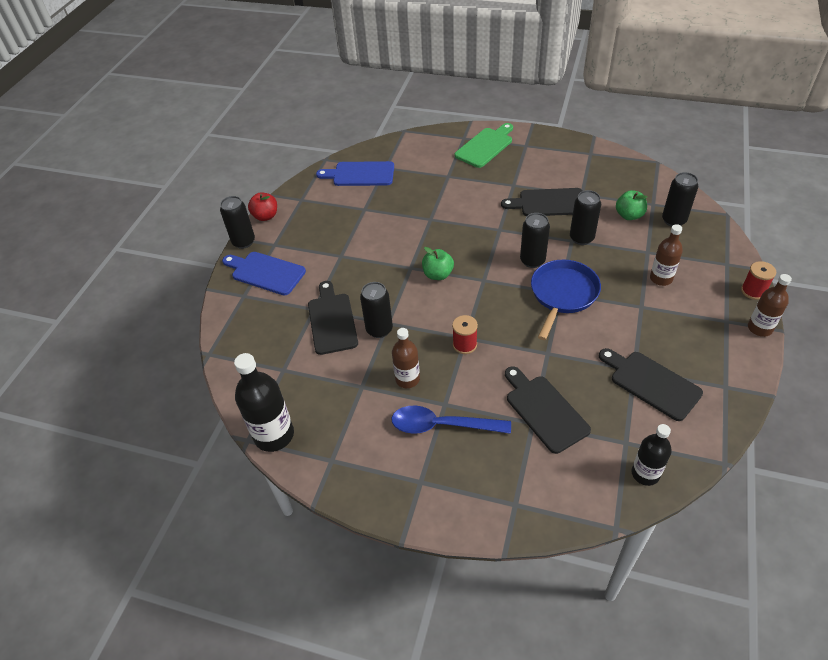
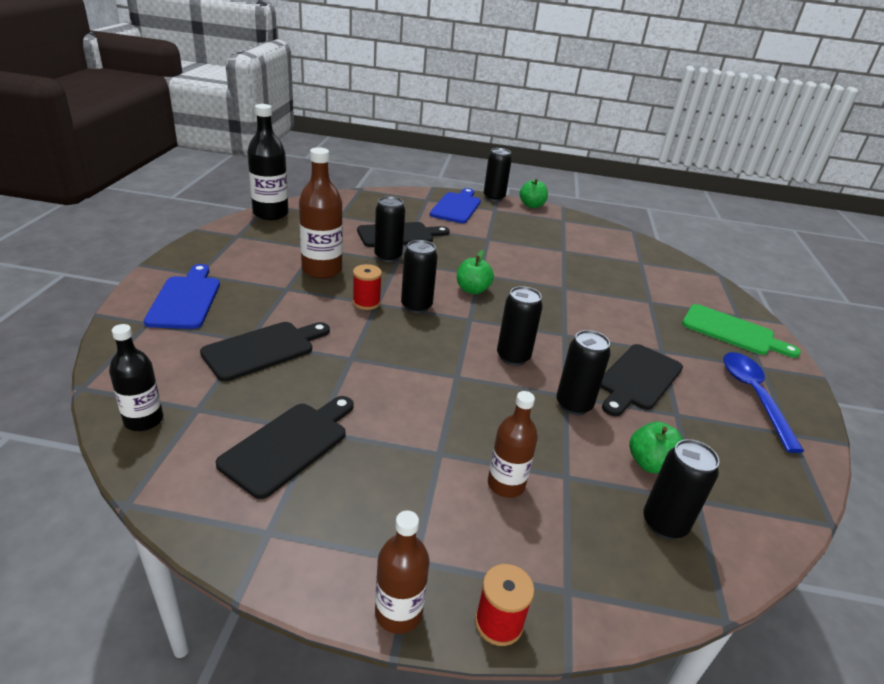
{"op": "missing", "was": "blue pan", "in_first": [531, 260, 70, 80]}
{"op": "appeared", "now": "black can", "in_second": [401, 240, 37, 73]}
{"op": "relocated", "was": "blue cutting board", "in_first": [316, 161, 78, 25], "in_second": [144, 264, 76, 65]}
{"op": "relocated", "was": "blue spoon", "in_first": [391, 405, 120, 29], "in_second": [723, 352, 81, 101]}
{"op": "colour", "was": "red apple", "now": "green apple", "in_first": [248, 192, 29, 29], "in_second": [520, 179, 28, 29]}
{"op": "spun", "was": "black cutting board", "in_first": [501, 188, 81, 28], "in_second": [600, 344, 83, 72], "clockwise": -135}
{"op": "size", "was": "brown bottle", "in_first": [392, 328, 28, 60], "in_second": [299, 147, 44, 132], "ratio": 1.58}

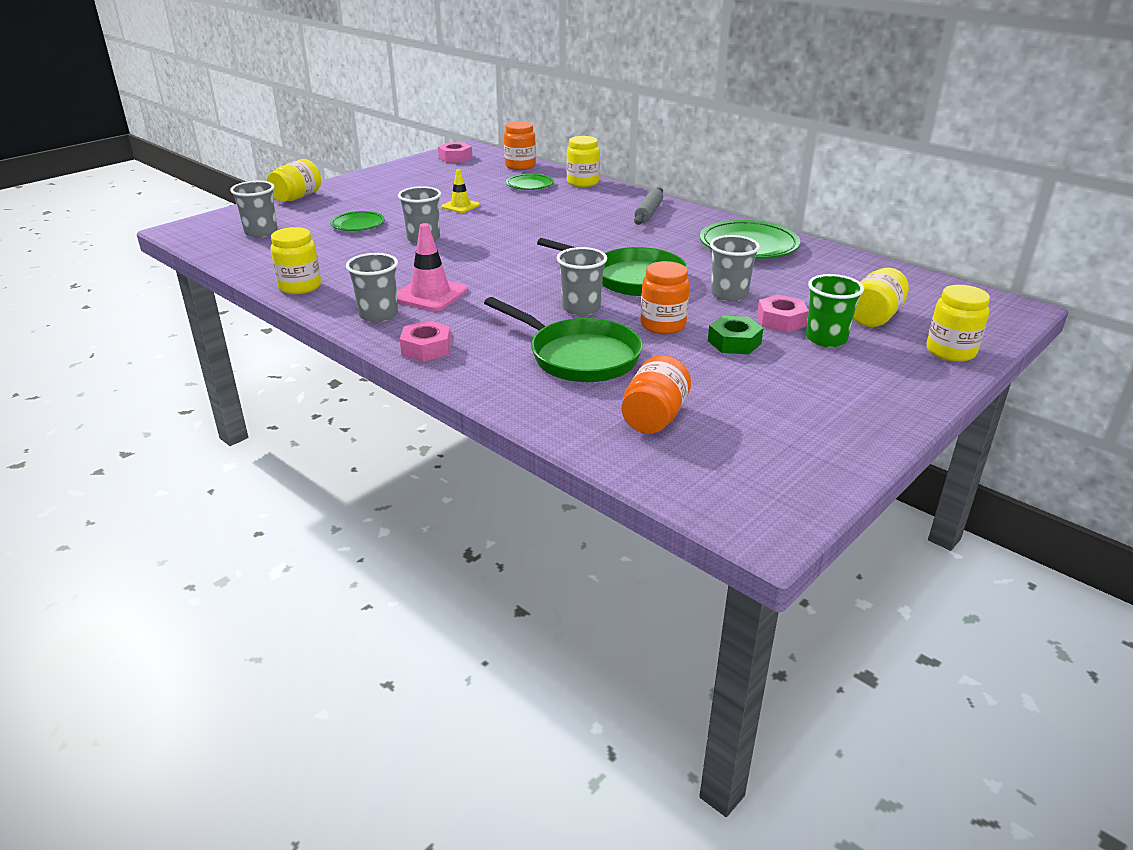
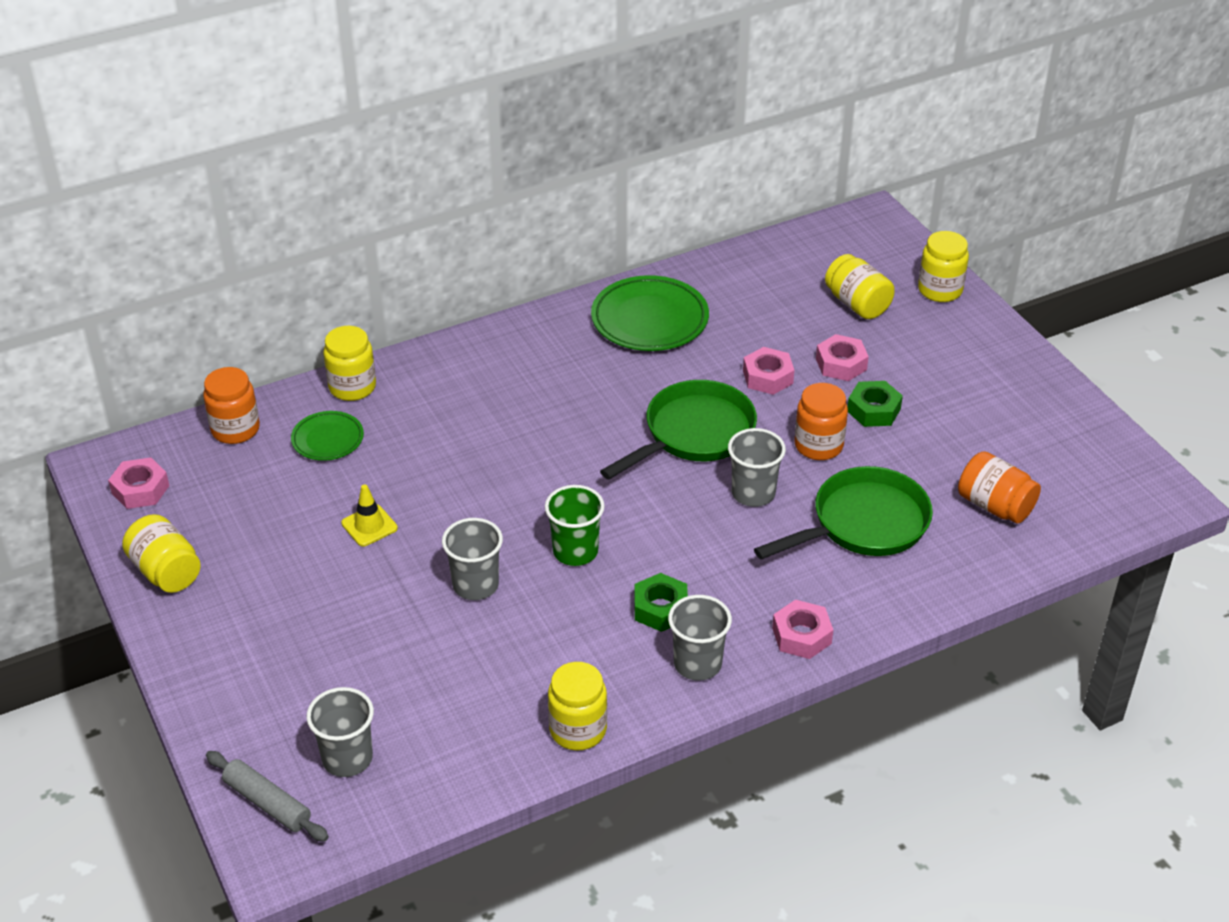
{"op": "missing", "was": "green plate", "in_first": [330, 211, 55, 20]}
{"op": "relocated", "was": "yellow jar", "in_first": [267, 159, 54, 43], "in_second": [122, 514, 79, 79]}
{"op": "relocated", "was": "grey rolling pin", "in_first": [634, 187, 29, 38], "in_second": [206, 751, 123, 91]}
{"op": "relocated", "was": "green cup", "in_first": [806, 274, 58, 73], "in_second": [545, 485, 60, 81]}
{"op": "exchanged", "was": "pink traffic cone", "now": "green nut", "in_first": [397, 223, 71, 88], "in_second": [634, 573, 54, 59]}
{"op": "exchanged", "was": "grey cup", "now": "pink nut", "in_first": [710, 235, 50, 67], "in_second": [743, 347, 51, 48]}

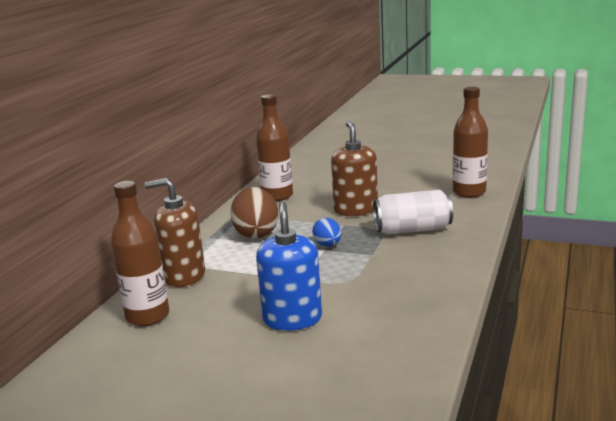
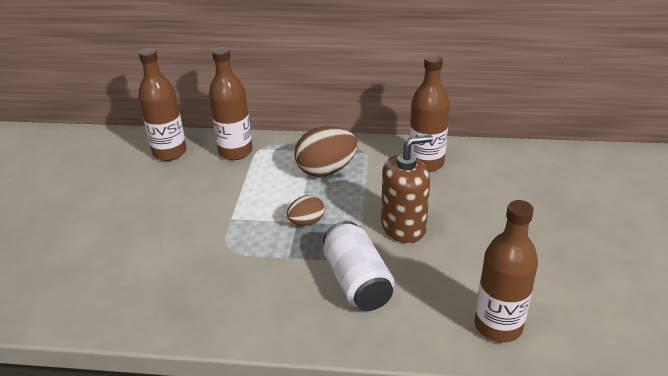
{"op": "missing", "was": "blue soap dispenser", "in_first": [256, 202, 66, 129]}
{"op": "exchanged", "was": "brown soap dispenser", "now": "brown bottle", "in_first": [145, 178, 60, 109], "in_second": [209, 47, 44, 113]}
{"op": "colour", "was": "blue egg", "now": "brown egg", "in_first": [312, 218, 29, 29], "in_second": [287, 195, 38, 31]}

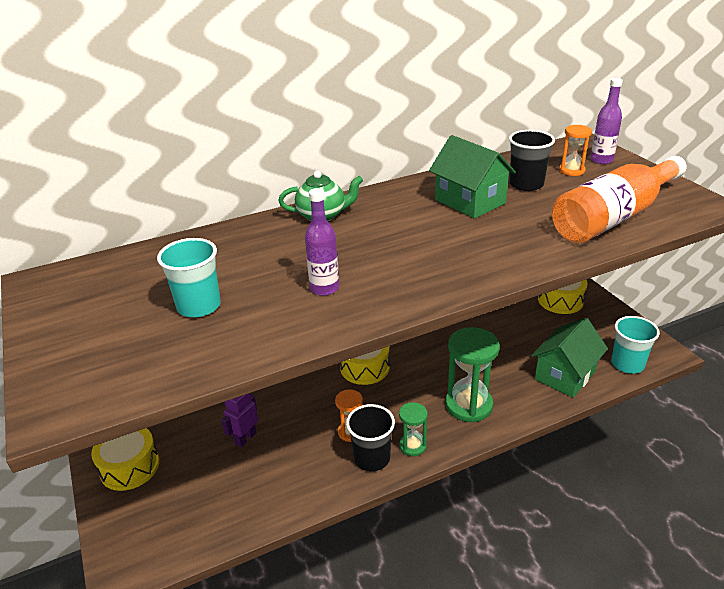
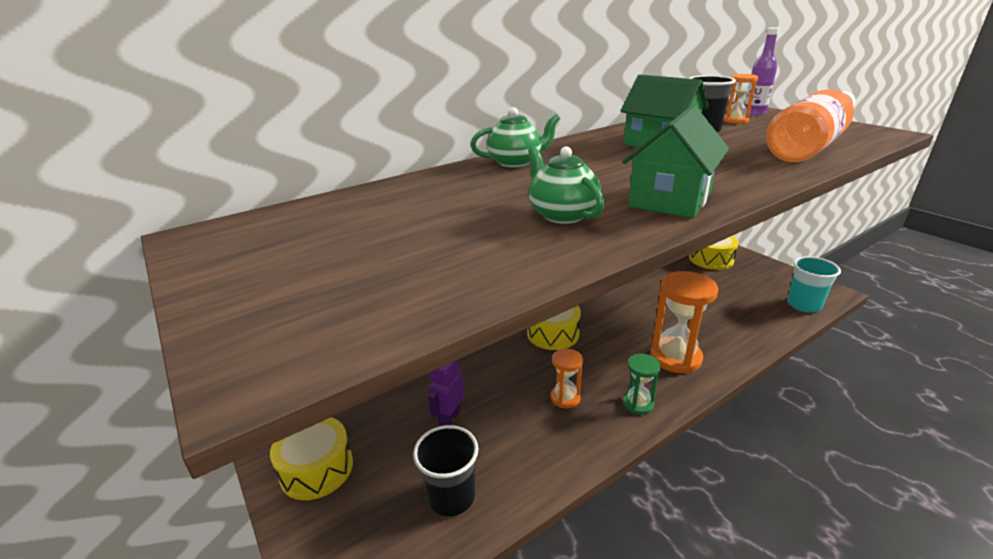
{"op": "missing", "was": "turquoise cup", "in_first": [157, 238, 64, 79]}
{"op": "relocated", "was": "black cup", "in_first": [346, 404, 49, 67], "in_second": [413, 425, 65, 91]}
{"op": "relocated", "was": "green house", "in_first": [531, 317, 77, 81], "in_second": [622, 105, 107, 113]}
{"op": "exchanged", "was": "purple bottle", "now": "green teapot", "in_first": [305, 188, 34, 108], "in_second": [528, 146, 76, 78]}
{"op": "colour", "was": "green hourglass", "now": "orange hourglass", "in_first": [445, 327, 55, 96], "in_second": [650, 271, 68, 102]}

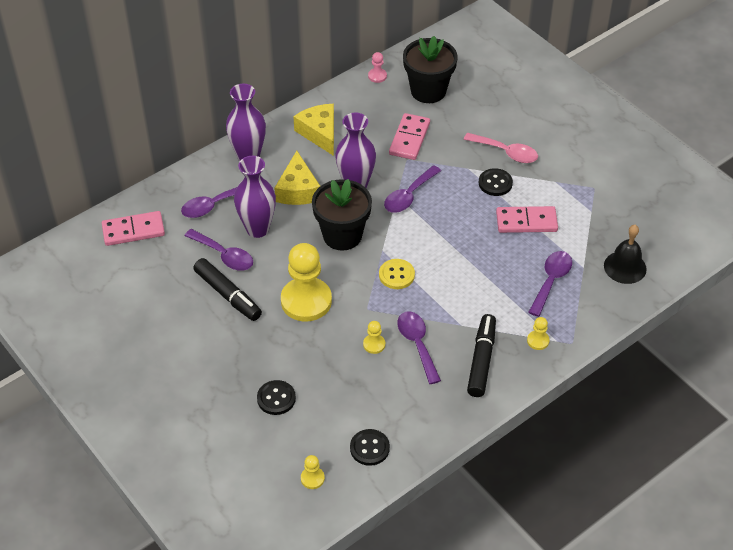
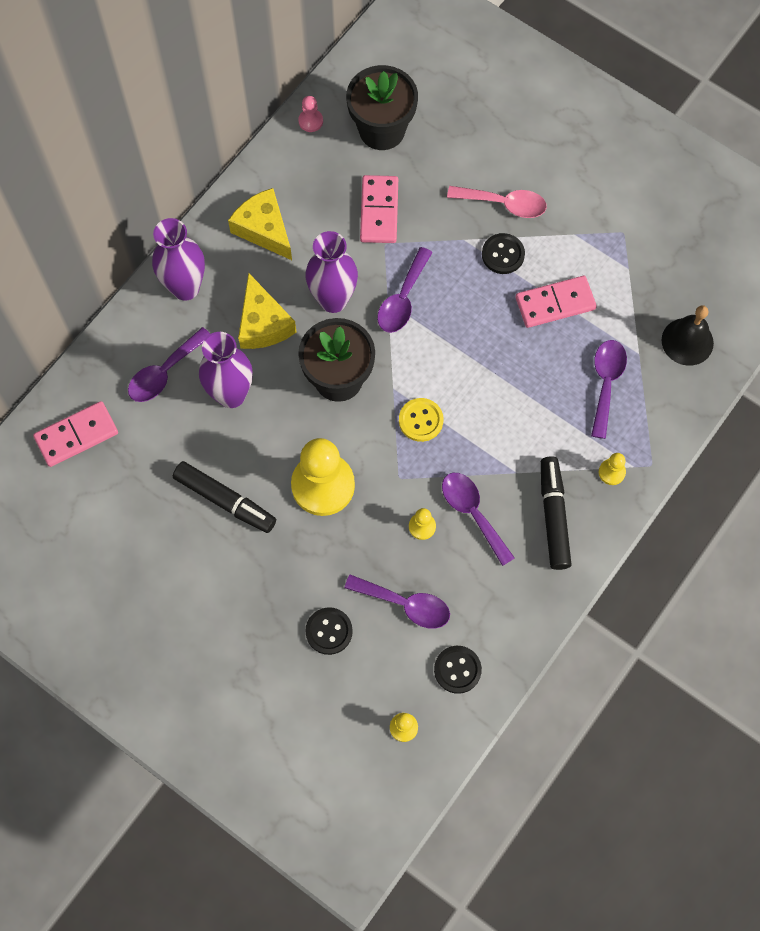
{"op": "relocated", "was": "purple spoon", "in_first": [184, 229, 69, 42], "in_second": [344, 574, 106, 55]}

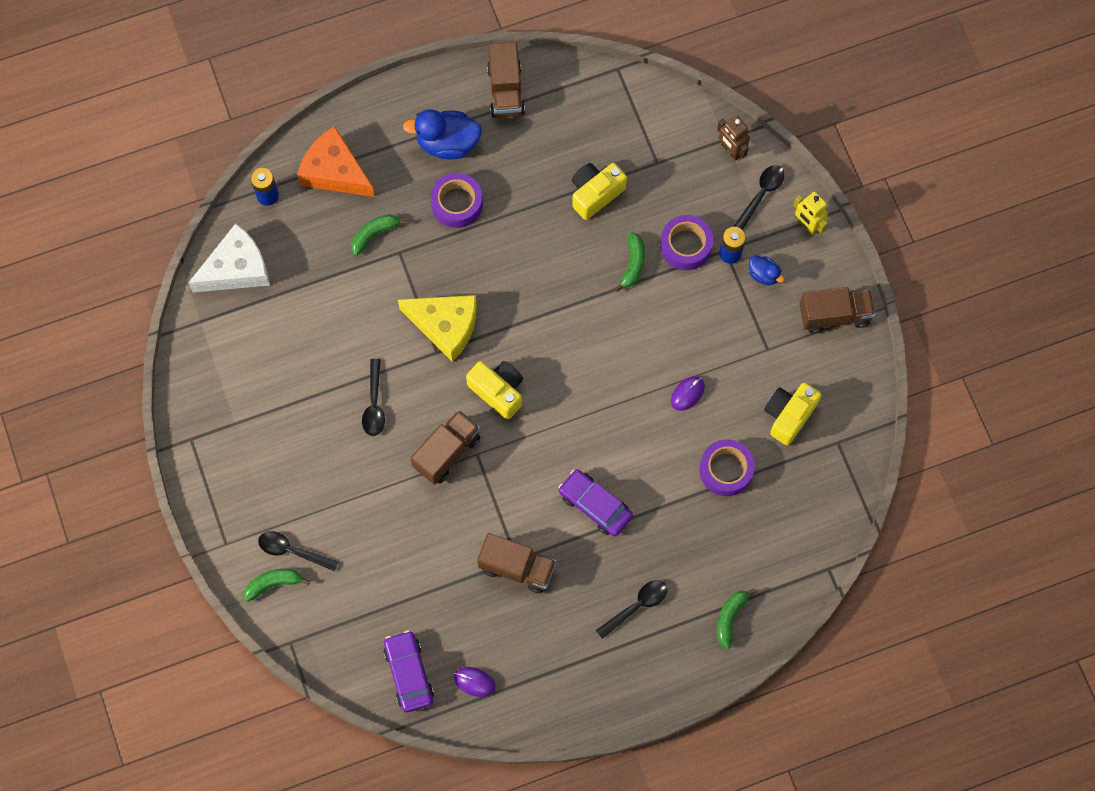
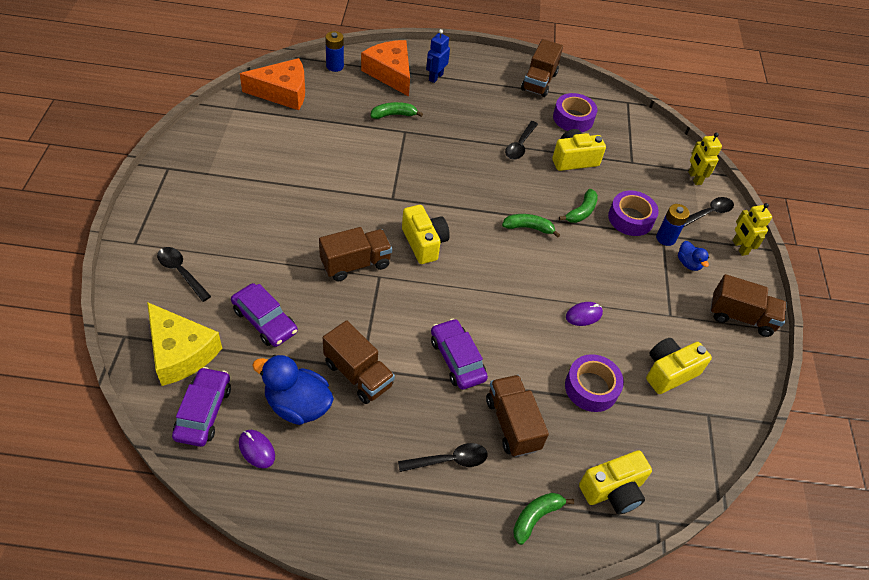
{"op": "appeared", "now": "purple car", "in_second": [231, 283, 67, 64]}
{"op": "appeared", "now": "blue robot", "in_second": [426, 29, 24, 54]}
{"op": "appeared", "now": "brown truck", "in_second": [486, 375, 63, 82]}
{"op": "appeared", "now": "yellow camera", "in_second": [579, 450, 73, 65]}
{"op": "relocated", "was": "green banana", "in_first": [244, 568, 66, 34], "in_second": [502, 214, 58, 24]}
{"op": "relocated", "was": "black spoon", "in_first": [362, 359, 23, 77], "in_second": [505, 121, 33, 39]}
{"op": "relocated", "was": "yellow cheese", "in_first": [398, 295, 79, 67], "in_second": [147, 302, 75, 84]}
{"op": "relocated", "was": "blue duck", "in_first": [403, 109, 79, 50], "in_second": [252, 355, 82, 70]}
{"op": "relocated", "was": "purple tape", "in_first": [431, 173, 52, 55], "in_second": [553, 93, 44, 39]}
{"op": "colour", "was": "white cheese", "now": "orange cheese", "in_first": [188, 223, 82, 70], "in_second": [240, 58, 65, 52]}
{"op": "colour", "was": "brown robot", "now": "yellow robot", "in_first": [717, 115, 33, 45], "in_second": [688, 133, 34, 52]}

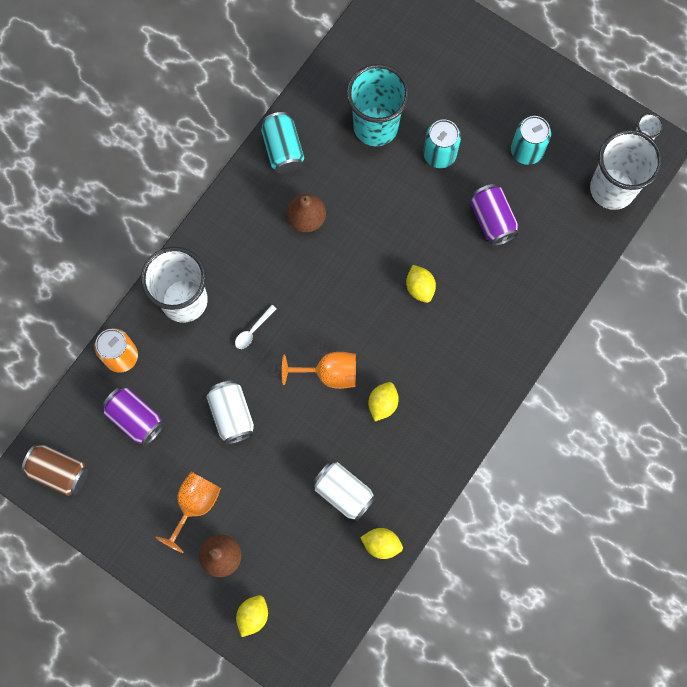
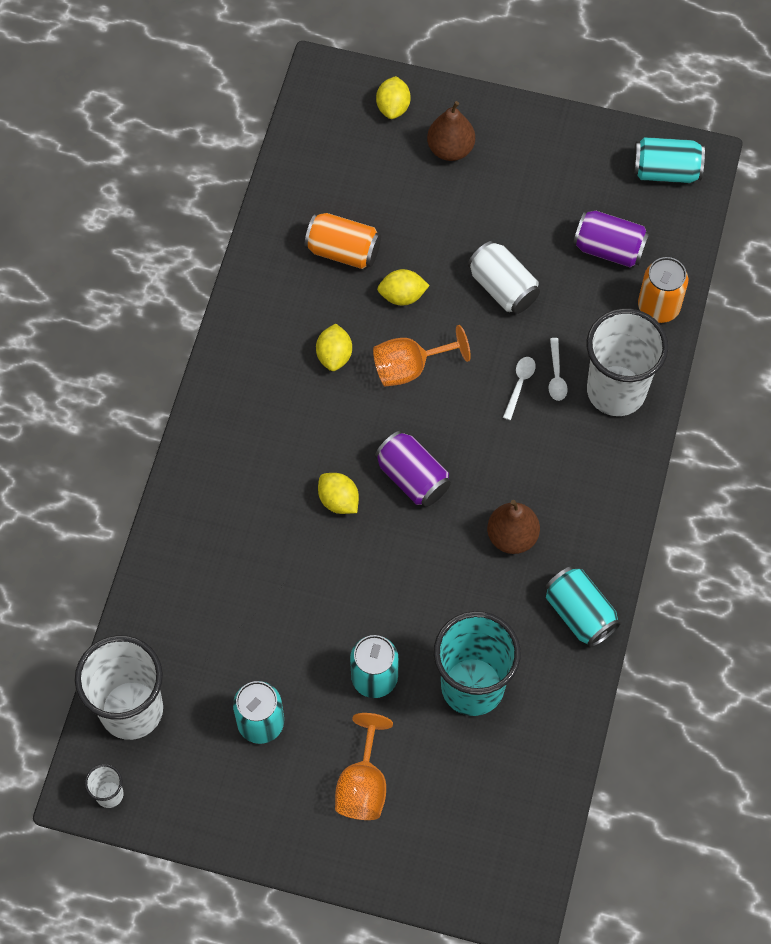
{"op": "appeared", "now": "white spoon", "in_second": [549, 338, 19, 63]}
{"op": "relocated", "was": "orange goblet", "in_first": [155, 472, 66, 81], "in_second": [335, 713, 58, 107]}
{"op": "relocated", "was": "yellow lemon", "in_first": [360, 528, 43, 31], "in_second": [377, 269, 53, 37]}
{"op": "relocated", "was": "purple can", "in_first": [470, 184, 49, 62], "in_second": [375, 431, 76, 76]}
{"op": "colour", "was": "brown can", "now": "turquoise can", "in_first": [21, 444, 67, 52], "in_second": [633, 137, 72, 46]}
{"op": "colour", "was": "white can", "now": "orange can", "in_first": [312, 461, 64, 60], "in_second": [305, 213, 76, 56]}

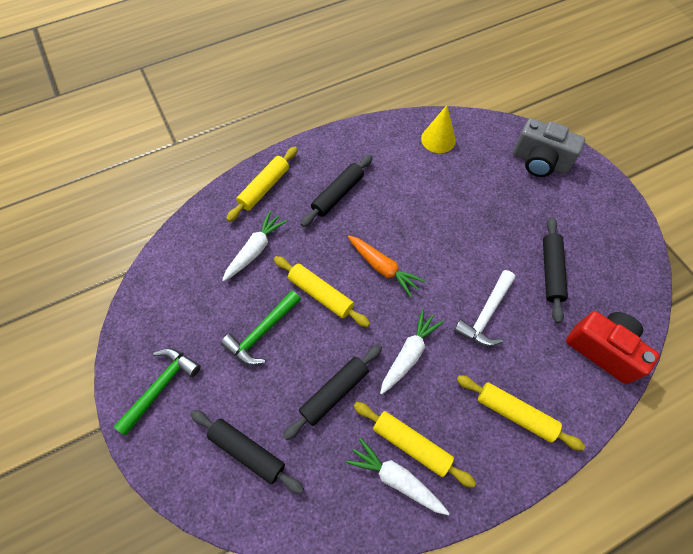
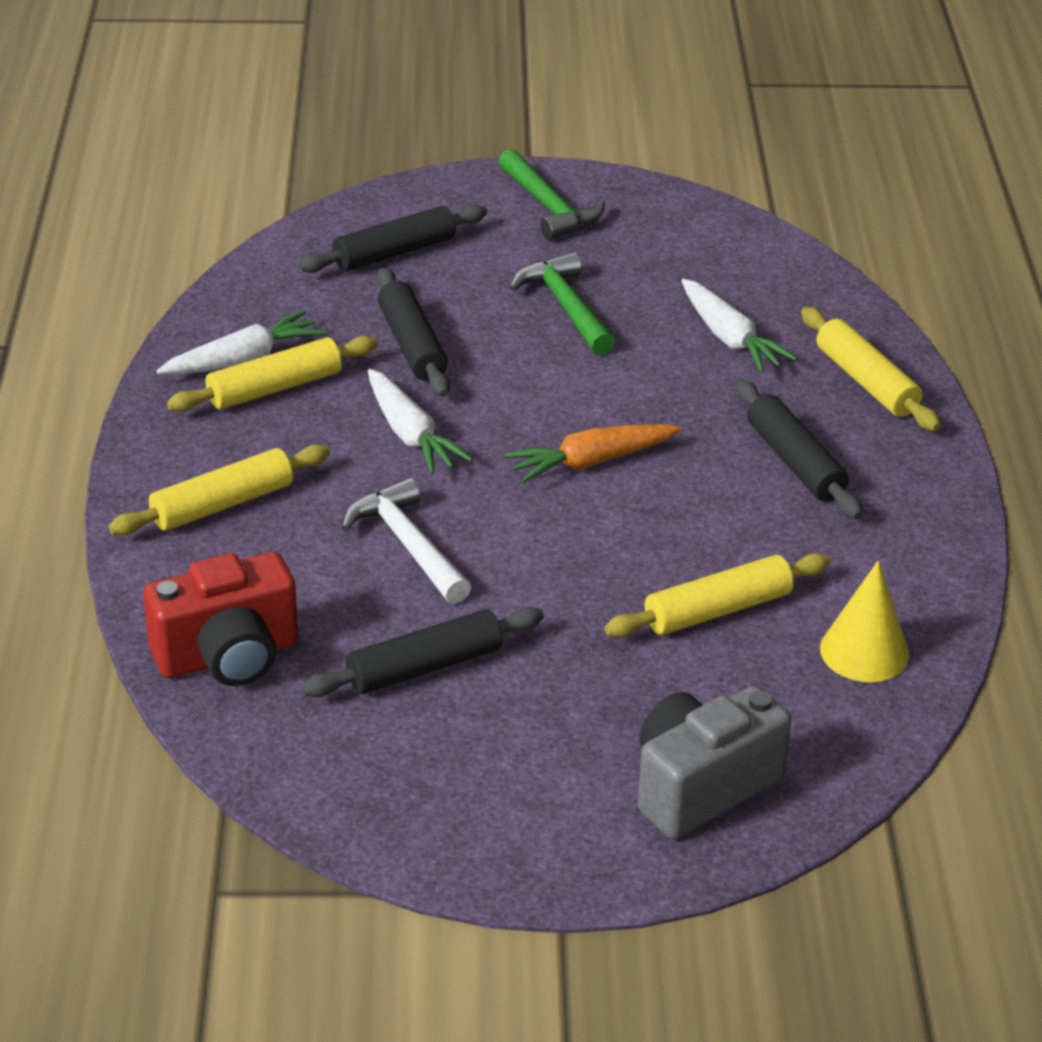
{"op": "relocated", "was": "yellow rolling pin", "in_first": [274, 256, 96, 71], "in_second": [605, 553, 225, 84]}
{"op": "spun", "was": "black rolling pin", "in_first": [543, 217, 25, 106], "in_second": [301, 607, 243, 90], "clockwise": -60}

